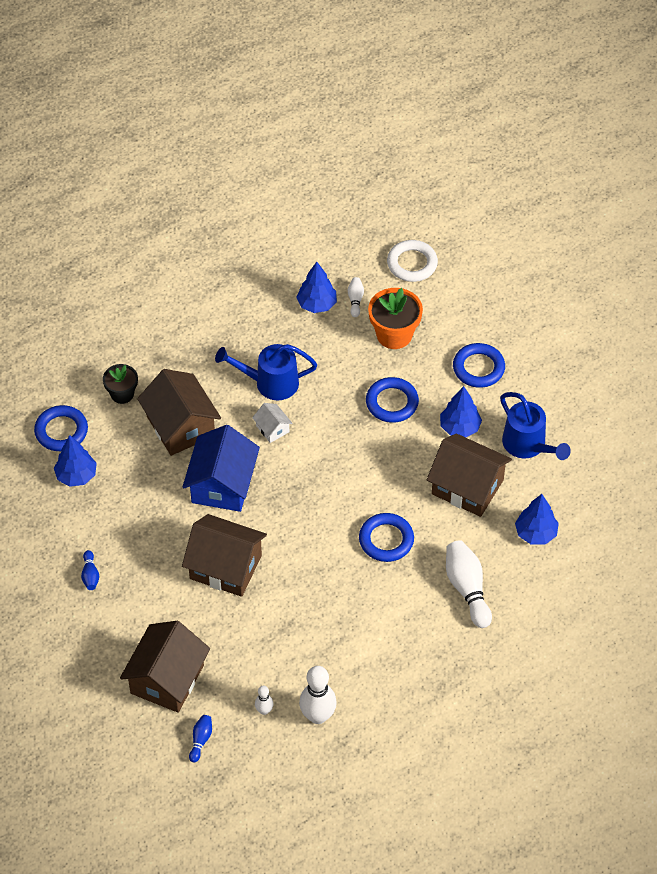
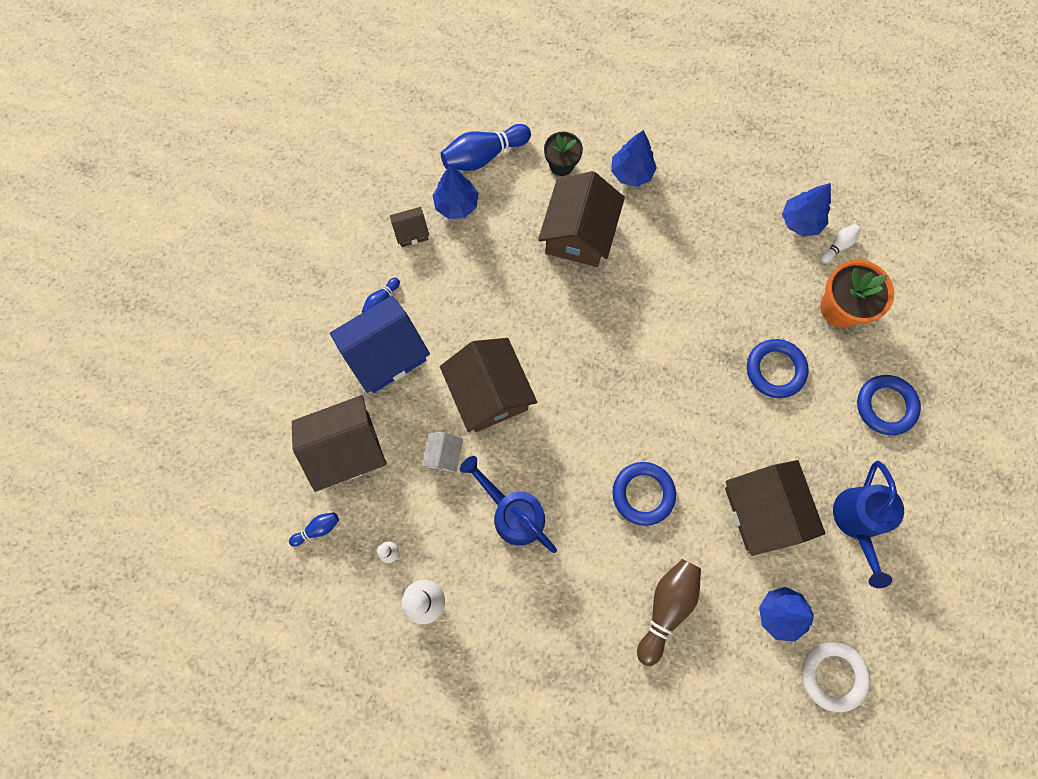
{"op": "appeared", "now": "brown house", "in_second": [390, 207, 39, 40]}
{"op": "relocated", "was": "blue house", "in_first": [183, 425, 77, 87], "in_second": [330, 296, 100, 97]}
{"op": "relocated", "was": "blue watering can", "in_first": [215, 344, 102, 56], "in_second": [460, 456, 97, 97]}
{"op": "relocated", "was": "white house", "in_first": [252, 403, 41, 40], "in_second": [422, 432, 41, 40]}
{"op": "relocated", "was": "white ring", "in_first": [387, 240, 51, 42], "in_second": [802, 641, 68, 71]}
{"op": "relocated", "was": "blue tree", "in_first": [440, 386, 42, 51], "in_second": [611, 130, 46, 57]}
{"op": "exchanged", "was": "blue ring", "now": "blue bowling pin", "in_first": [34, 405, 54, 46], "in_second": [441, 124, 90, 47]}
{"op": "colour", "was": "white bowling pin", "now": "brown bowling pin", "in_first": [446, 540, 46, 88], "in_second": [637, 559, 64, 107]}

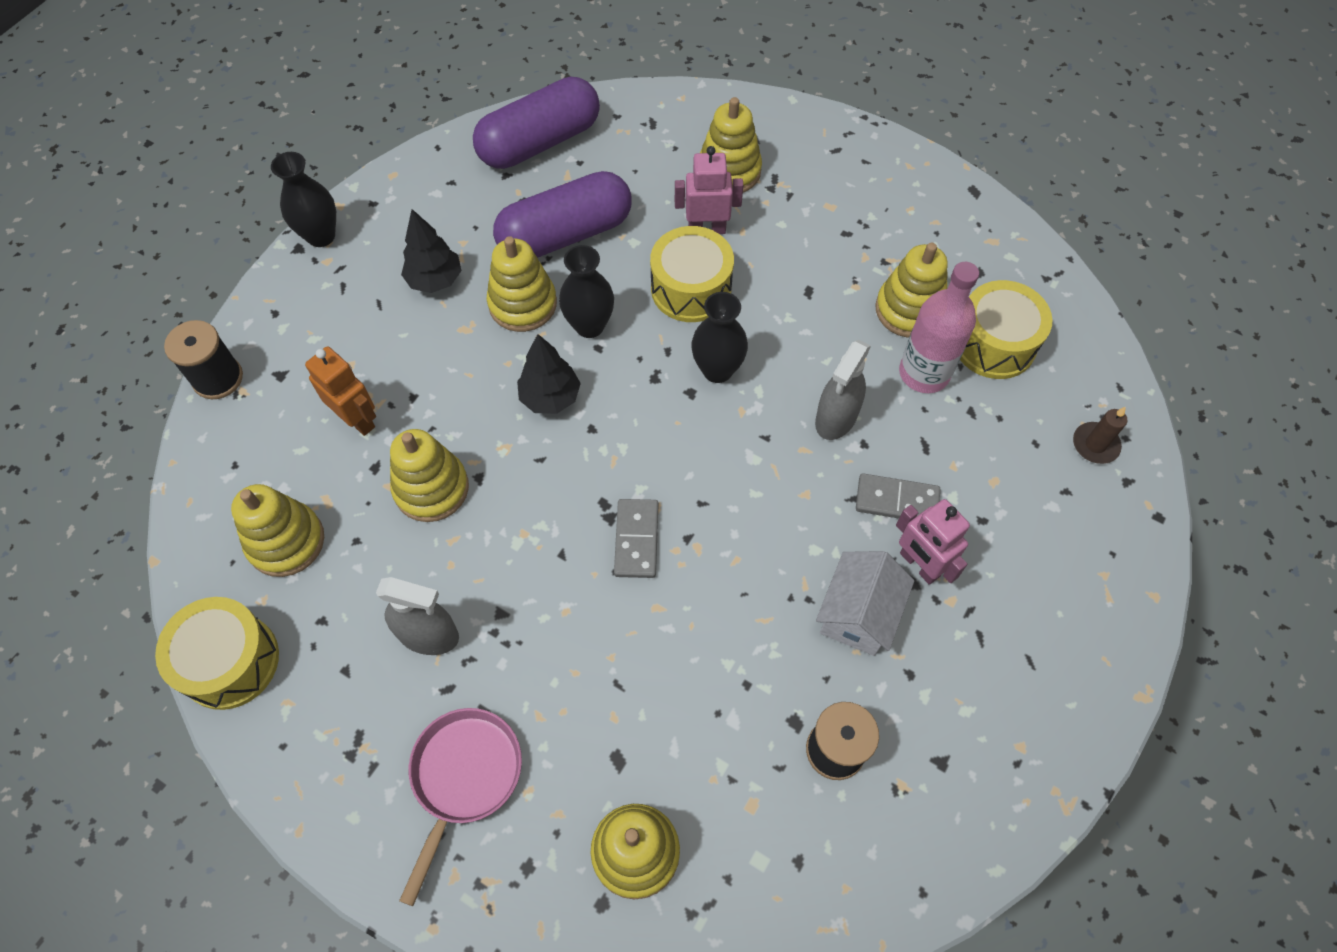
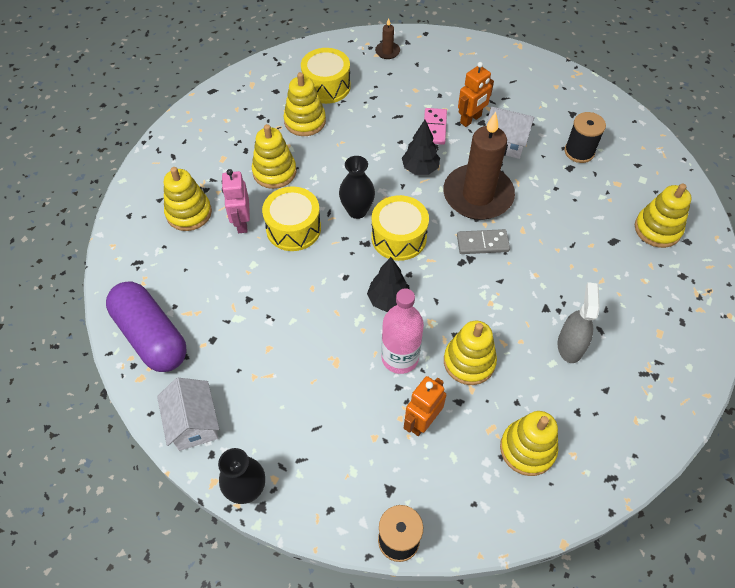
{"op": "missing", "was": "pink pan", "in_first": [399, 708, 123, 198]}
{"op": "missing", "was": "purple capsule", "in_first": [493, 171, 139, 87]}
{"op": "missing", "was": "black vase", "in_first": [559, 245, 55, 93]}
{"op": "missing", "was": "grey spray bottle", "in_first": [815, 340, 56, 100]}
{"op": "appeared", "now": "white house", "in_second": [157, 378, 62, 73]}
{"op": "appeared", "now": "brown candle", "in_second": [443, 112, 72, 108]}
{"op": "relocated", "was": "yellow drum", "in_first": [155, 597, 124, 113], "in_second": [371, 195, 58, 66]}
{"op": "relocated", "was": "black tree", "in_first": [401, 209, 61, 84], "in_second": [402, 120, 38, 55]}
{"op": "relocated", "was": "yellow stacking toy", "in_first": [487, 236, 70, 96], "in_second": [252, 124, 44, 65]}
{"op": "relocated", "was": "pink bottle", "in_first": [899, 262, 80, 131], "in_second": [381, 288, 43, 86]}
{"op": "colour", "was": "grey domino", "now": "pink domino", "in_first": [856, 473, 84, 46], "in_second": [424, 108, 23, 37]}
{"op": "colour", "was": "pink robot", "now": "orange robot", "in_first": [896, 499, 74, 86], "in_second": [458, 62, 36, 65]}

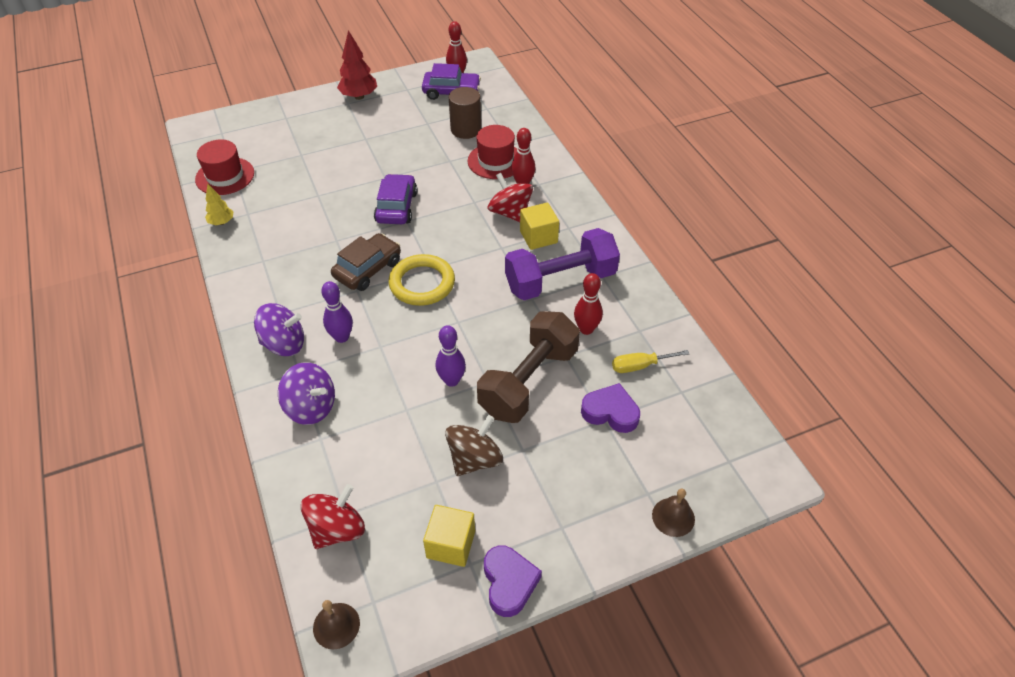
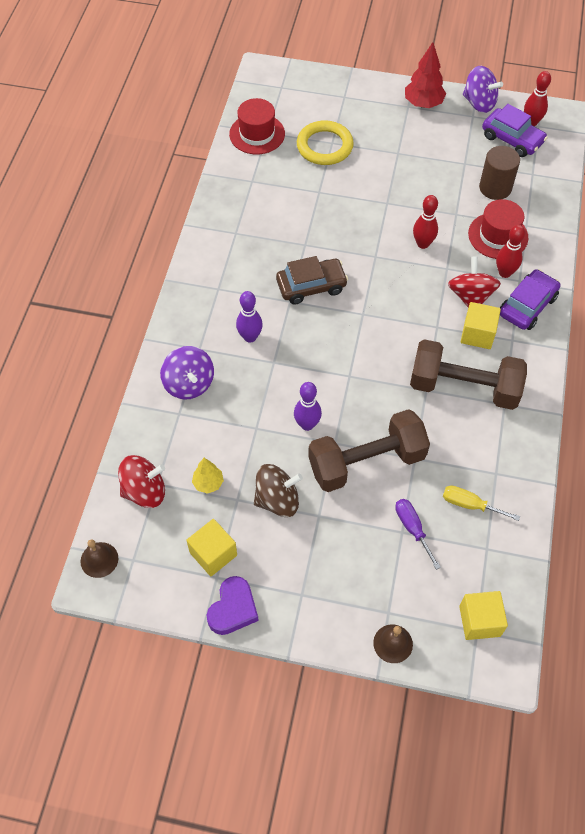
{"op": "appeared", "now": "yellow cube", "in_second": [459, 591, 49, 49]}
{"op": "relocated", "was": "yellow tree", "in_first": [205, 184, 29, 41], "in_second": [192, 458, 32, 36]}
{"op": "relocated", "was": "purple spinning top", "in_first": [254, 303, 50, 53], "in_second": [463, 66, 40, 47]}
{"op": "relocated", "was": "purple car", "in_first": [374, 174, 43, 50], "in_second": [500, 269, 60, 61]}
{"op": "relocated", "was": "yellow ring", "in_first": [389, 254, 66, 52], "in_second": [297, 120, 57, 45]}
{"op": "relocated", "was": "red bowling pin", "in_first": [574, 273, 29, 62], "in_second": [413, 195, 25, 54]}
{"op": "exchanged", "was": "purple heart", "now": "purple screwdriver", "in_first": [581, 383, 59, 50], "in_second": [395, 499, 46, 71]}
{"op": "colour", "was": "purple dumbbell", "now": "brown dumbbell", "in_first": [505, 228, 115, 72], "in_second": [410, 339, 117, 71]}

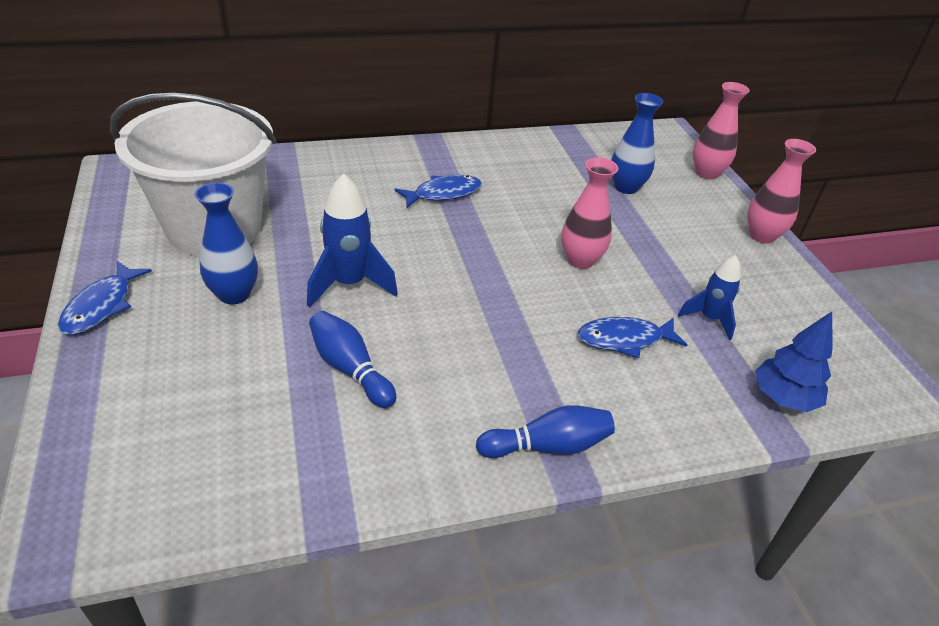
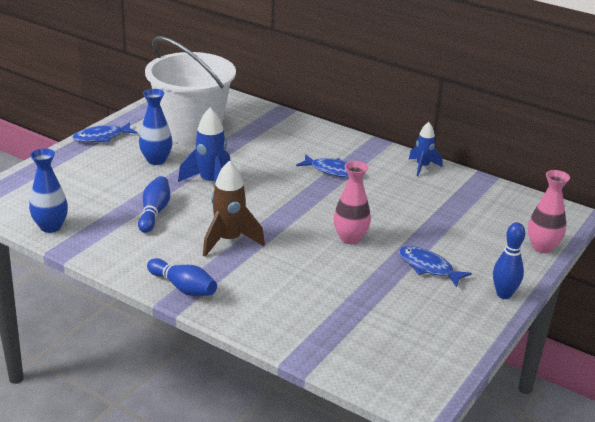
{"op": "missing", "was": "blue tree", "in_first": [755, 312, 77, 100]}
{"op": "appeared", "now": "brown rocket", "in_second": [203, 160, 62, 97]}
{"op": "relocated", "was": "blue fish", "in_first": [577, 317, 110, 41], "in_second": [399, 246, 73, 41]}
{"op": "relocated", "was": "blue vase", "in_first": [611, 93, 52, 101], "in_second": [29, 148, 39, 85]}
{"op": "relocated", "was": "blue rocket", "in_first": [678, 255, 63, 85], "in_second": [409, 122, 33, 54]}
{"op": "exchanged", "was": "pink vase", "now": "blue bowling pin", "in_first": [747, 139, 69, 105], "in_second": [493, 222, 32, 77]}

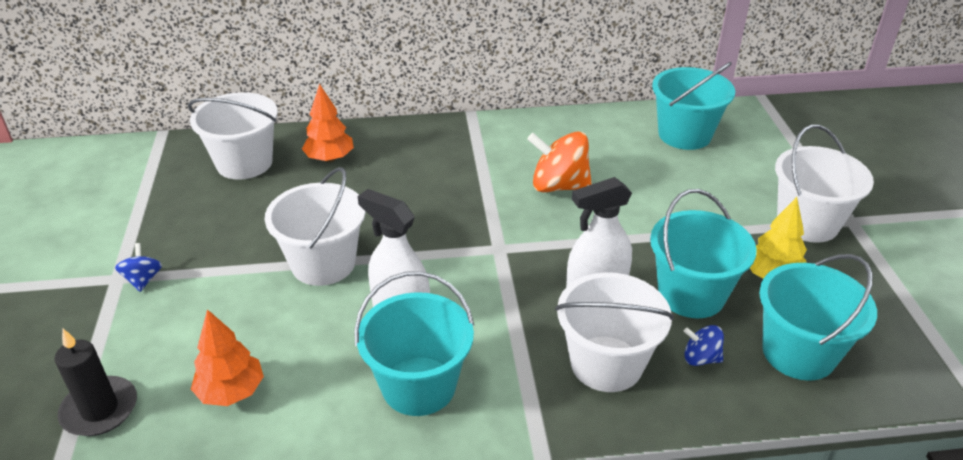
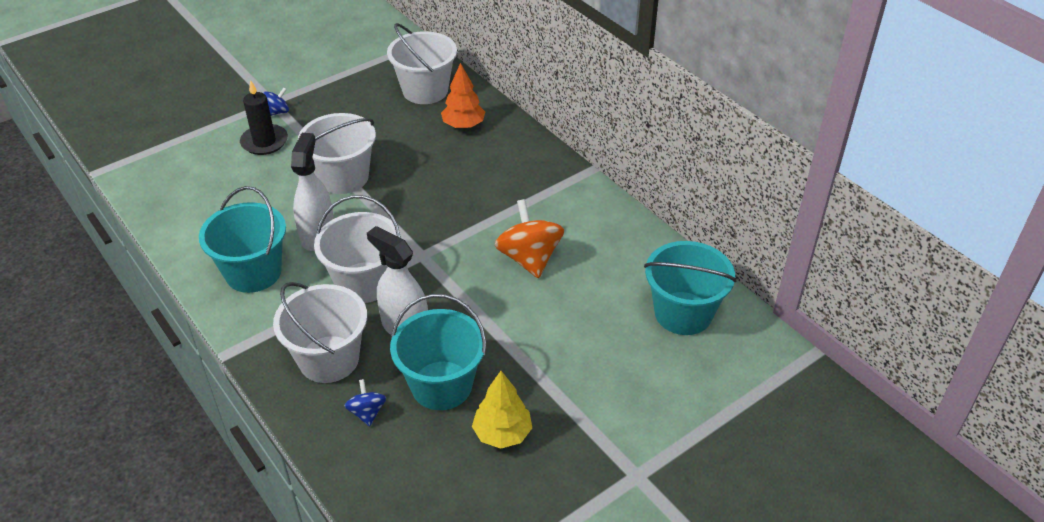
{"op": "missing", "was": "orange tree", "in_first": [191, 309, 73, 97]}
{"op": "missing", "was": "turquoise bucket", "in_first": [759, 254, 118, 127]}
{"op": "relocated", "was": "black candle", "in_first": [55, 329, 82, 107], "in_second": [240, 80, 48, 75]}
{"op": "relocated", "was": "white bucket", "in_first": [775, 124, 99, 119], "in_second": [314, 195, 87, 108]}

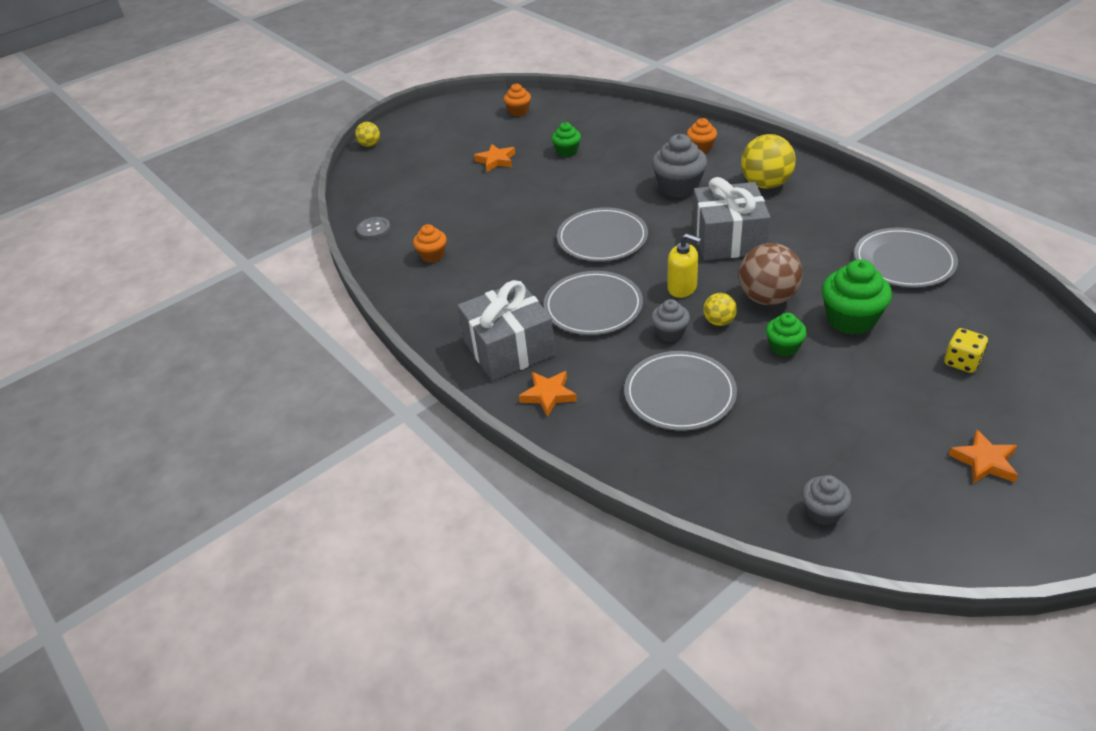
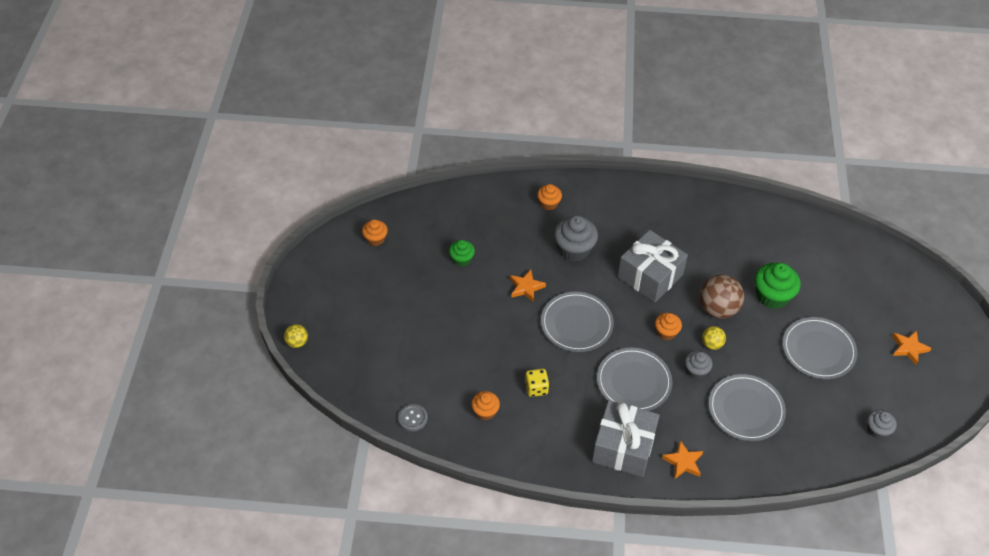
{"op": "missing", "was": "yellow ball", "in_first": [741, 134, 55, 55]}
{"op": "missing", "was": "green cupcake", "in_first": [766, 313, 41, 44]}
{"op": "relocated", "was": "orange star", "in_first": [474, 144, 41, 28], "in_second": [510, 270, 36, 32]}
{"op": "relocated", "was": "grey plate", "in_first": [854, 228, 104, 60], "in_second": [783, 317, 74, 62]}
{"op": "relocated", "was": "yellow dice", "in_first": [944, 328, 44, 45], "in_second": [525, 369, 24, 28]}
{"op": "exchanged", "was": "yellow soap dispenser", "now": "orange cupcake", "in_first": [667, 233, 34, 65], "in_second": [655, 313, 27, 27]}

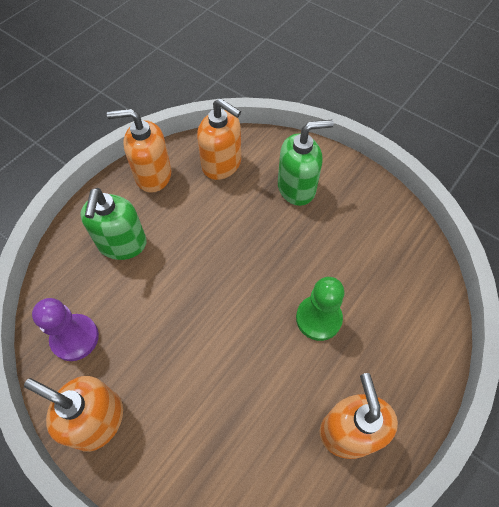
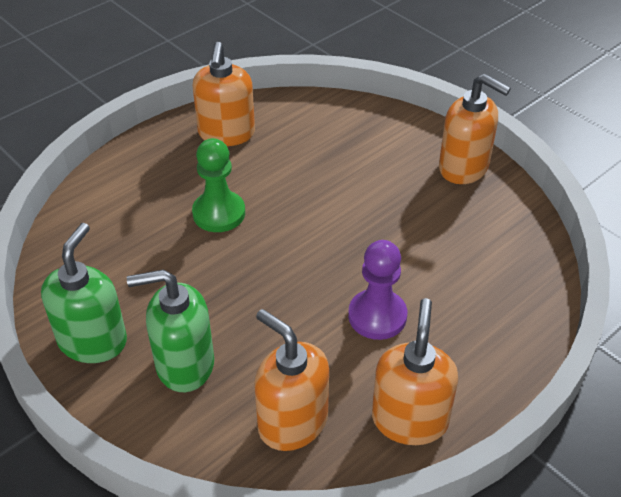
{"op": "relocated", "was": "purple pawn", "in_first": [32, 298, 67, 63], "in_second": [348, 240, 59, 100]}
{"op": "relocated", "was": "green soap dispenser", "in_first": [80, 188, 67, 72], "in_second": [41, 223, 86, 140]}
{"op": "spun", "was": "orange soap dispenser", "in_first": [107, 109, 64, 84], "in_second": [372, 298, 86, 147], "clockwise": -90}

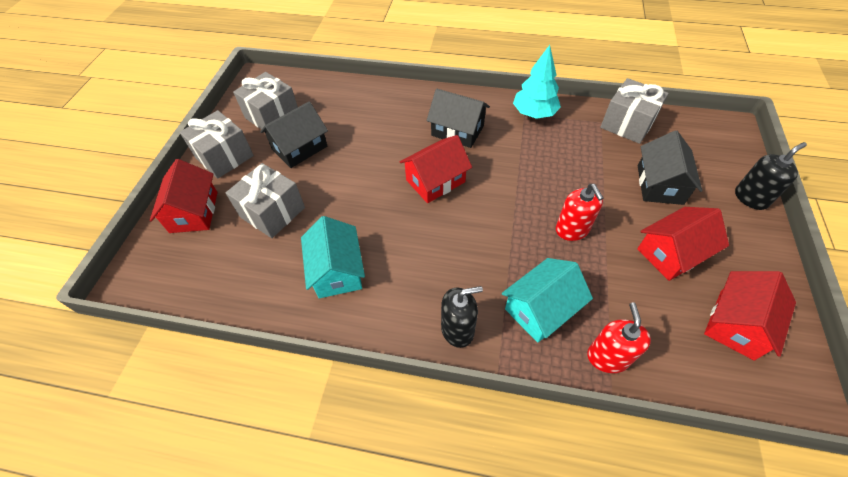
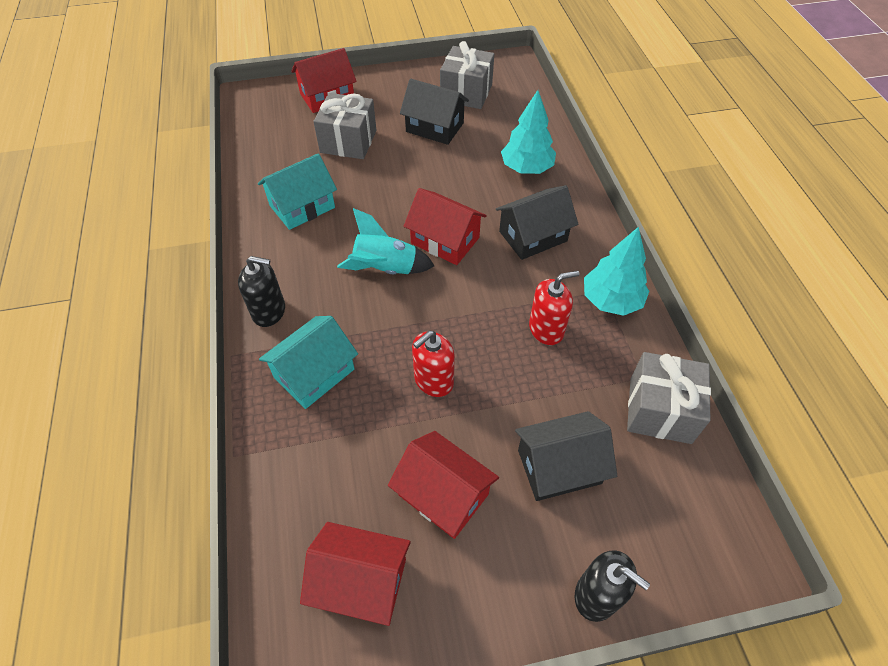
{"op": "missing", "was": "grey gift", "in_first": [180, 110, 74, 69]}
{"op": "appeared", "now": "turquoise rocket", "in_second": [337, 208, 97, 66]}
{"op": "appeared", "now": "turquoise tree", "in_second": [501, 90, 55, 84]}
{"op": "relocated", "was": "red soap dispenser", "in_first": [587, 302, 64, 71], "in_second": [529, 271, 50, 74]}
{"op": "spun", "was": "black house", "in_first": [427, 89, 63, 59], "in_second": [496, 185, 82, 75], "clockwise": 60}
{"op": "spun", "was": "black soap dispenser", "in_first": [441, 286, 42, 62], "in_second": [238, 256, 47, 71], "clockwise": -45}
{"op": "spun", "was": "turquoise house", "in_first": [502, 258, 91, 85], "in_second": [259, 316, 99, 93], "clockwise": -75}

